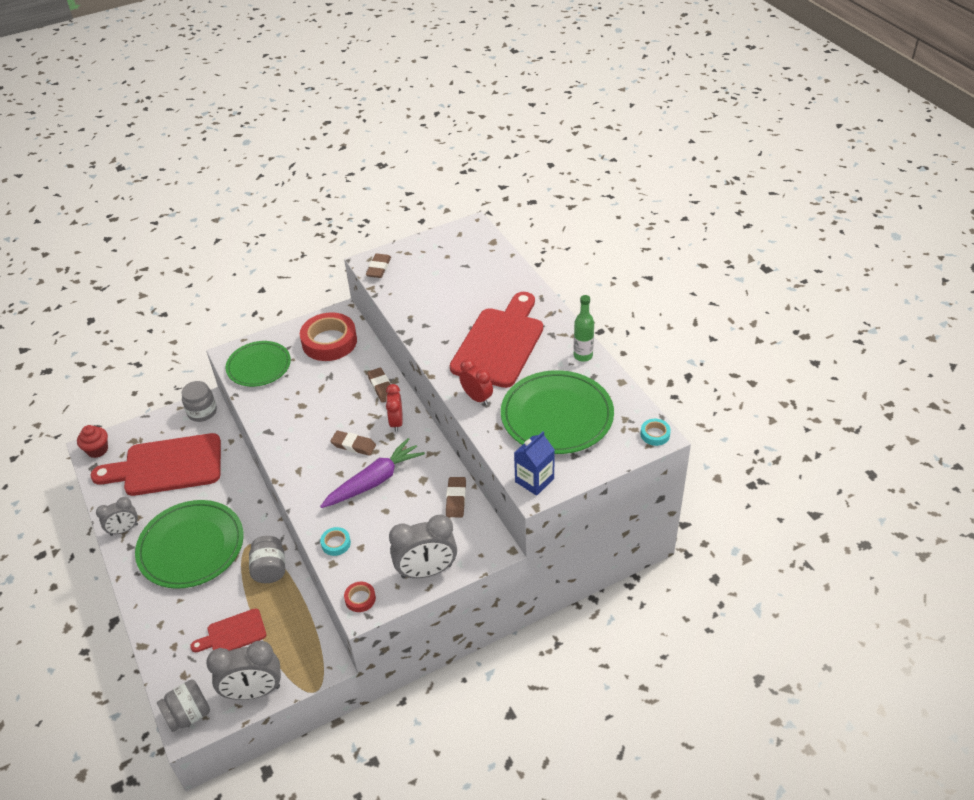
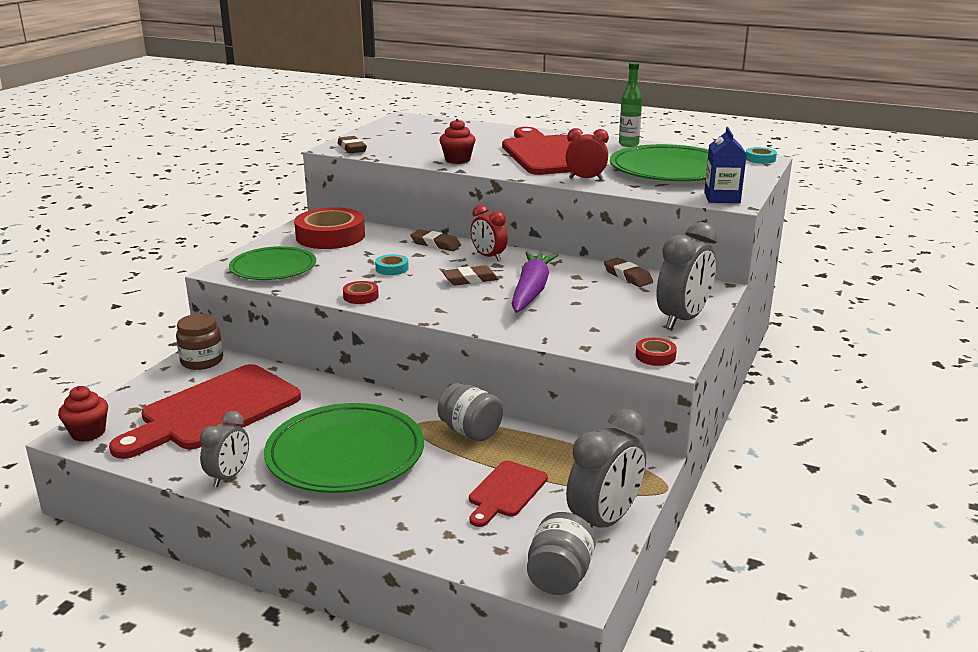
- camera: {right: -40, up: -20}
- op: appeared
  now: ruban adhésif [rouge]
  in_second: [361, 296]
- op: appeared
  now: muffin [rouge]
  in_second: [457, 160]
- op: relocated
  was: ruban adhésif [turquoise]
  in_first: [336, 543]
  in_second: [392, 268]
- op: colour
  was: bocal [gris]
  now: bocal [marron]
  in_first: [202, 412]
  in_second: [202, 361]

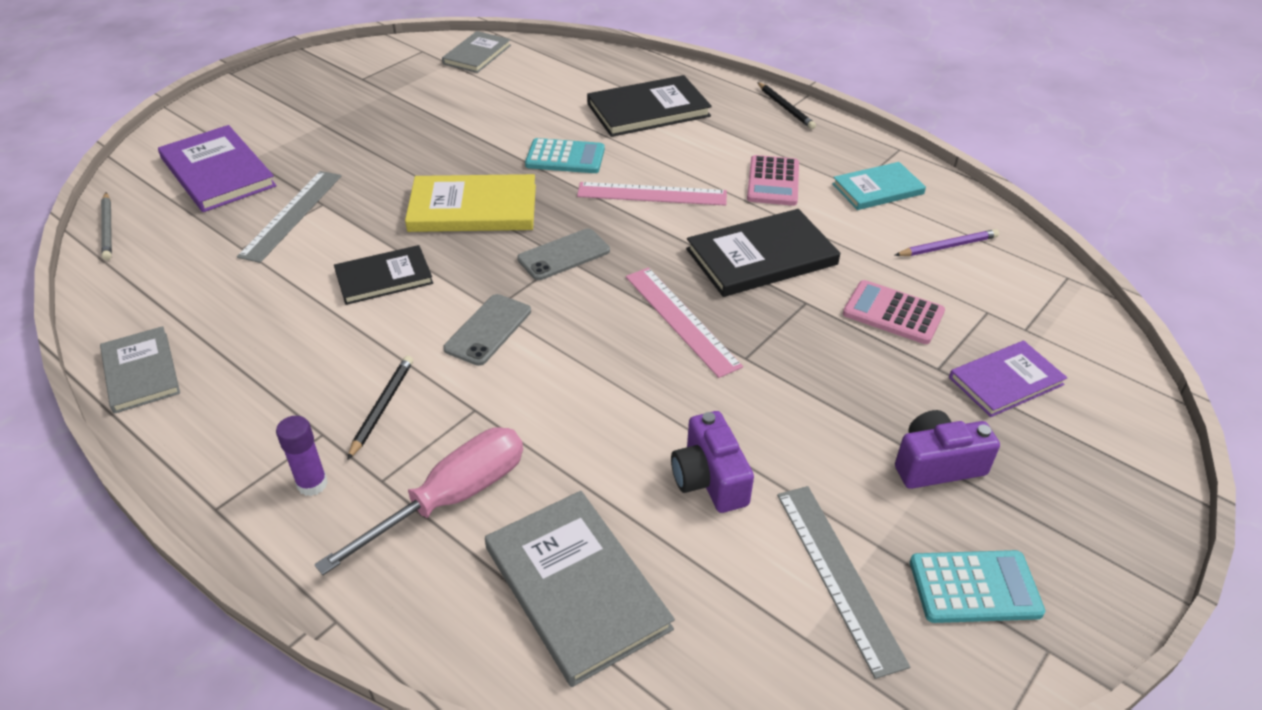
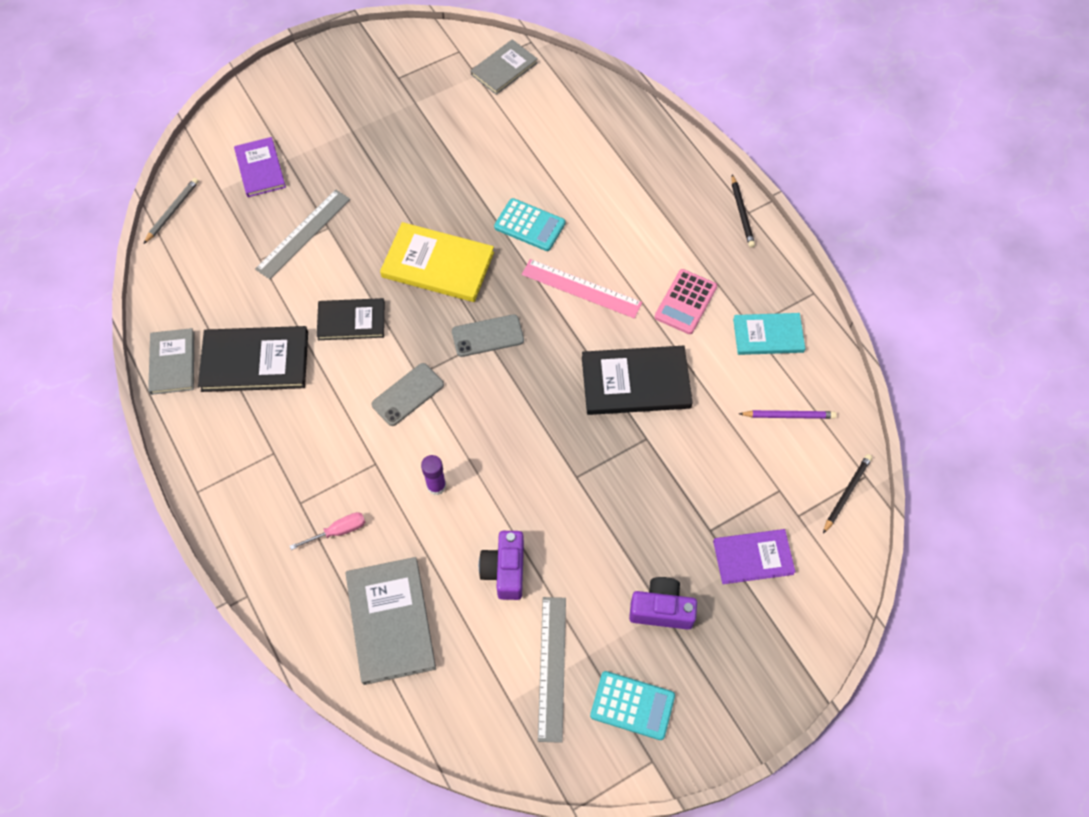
- camera: {right: 20, up: 20}
- op: missing
  was: règle [rose]
  in_first: [681, 320]
- op: missing
  was: calculatrice [rose]
  in_first: [893, 313]
- op: relocated
  was: bâton de colle [violet]
  in_first: [312, 484]
  in_second: [436, 486]
- op: relocated
  was: crayon [noir]
  in_first: [382, 407]
  in_second: [846, 493]
- op: relocated
  was: livre [noir]
  in_first: [648, 110]
  in_second: [255, 361]
- op: spun
  was: crayon [gris]
  in_first: [108, 228]
  in_second: [172, 211]
  clockwise: -150
- op: size
  was: livre [violet]
  in_first: [217, 172]
  in_second: [260, 169]
  ratio: 0.65
- op: size
  was: tournevis [rose]
  in_first: [451, 498]
  in_second: [338, 531]
  ratio: 0.51

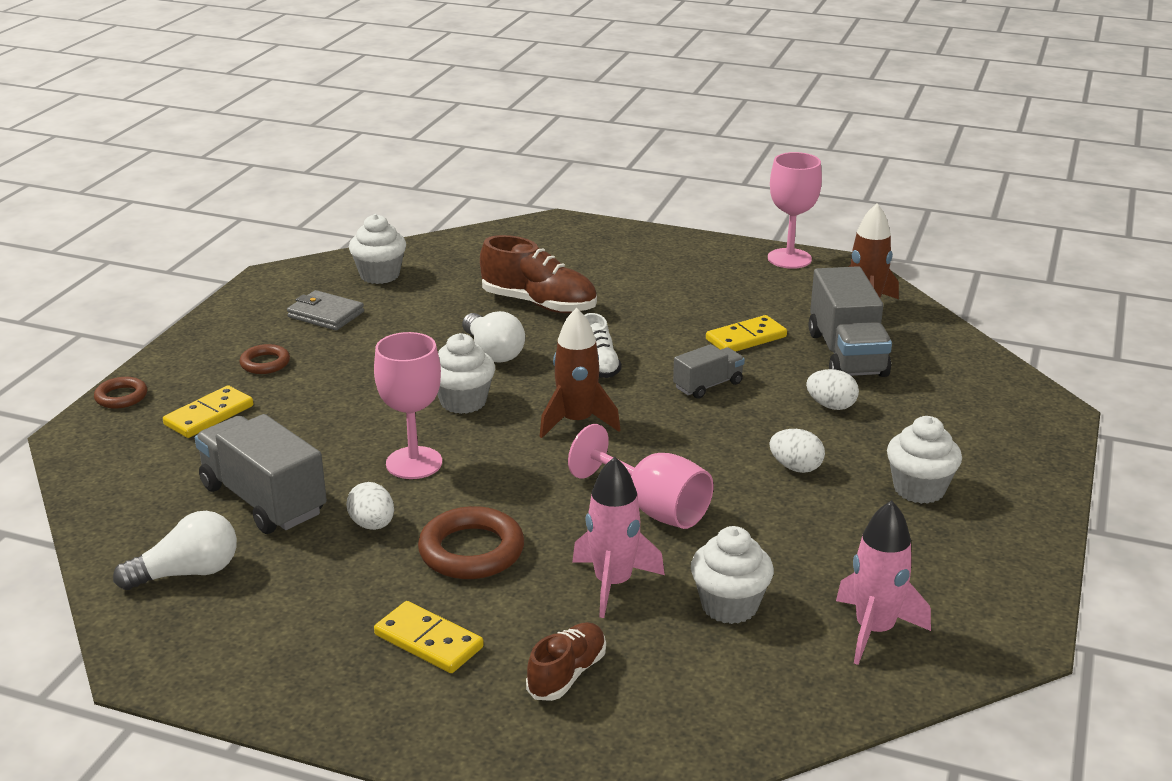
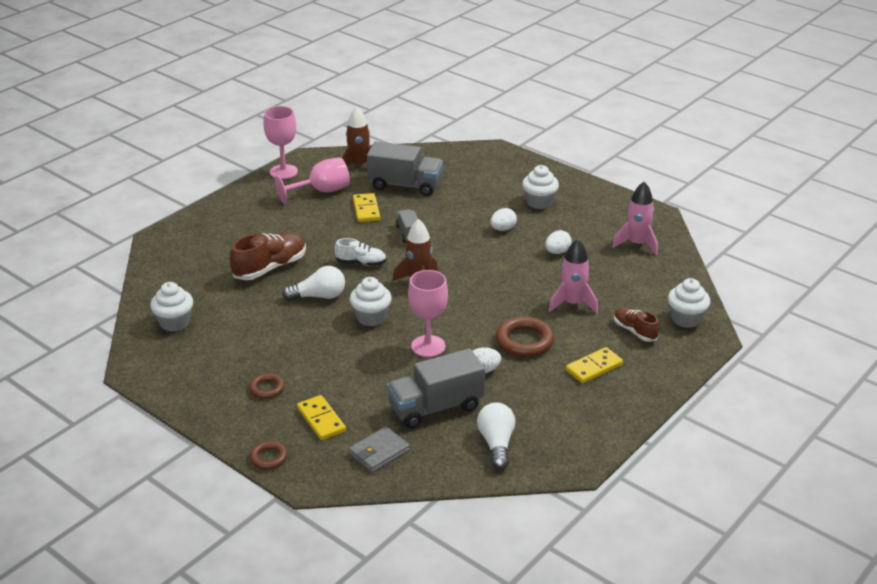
- camera: {right: -70, up: 5}
- op: relocated
  was: portefeuille [gris]
  in_first: [326, 314]
  in_second: [379, 452]
- op: relocated
  was: verre à pied [rose]
  in_first: [652, 507]
  in_second: [321, 191]
- op: relocated
  was: muffin [blanc]
  in_first: [729, 606]
  in_second: [686, 319]
- op: relocated
  was: œuf [blanc]
  in_first: [831, 406]
  in_second: [557, 252]

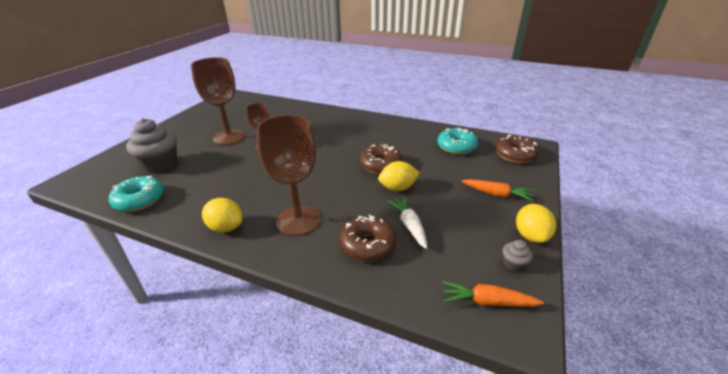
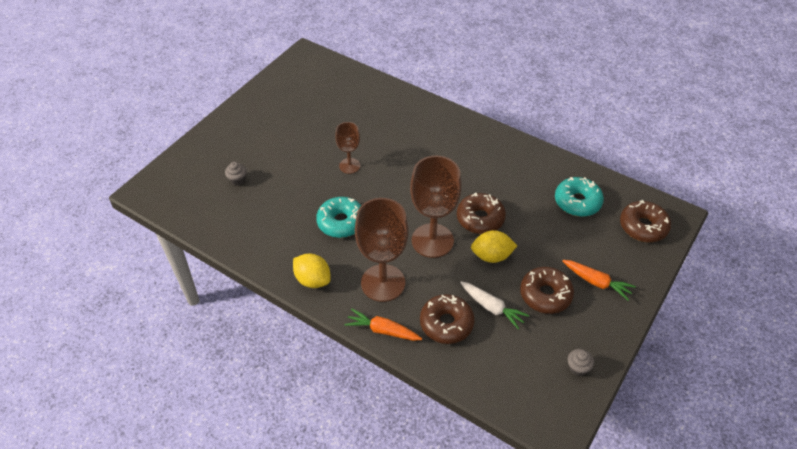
- camera: {right: 10, up: 15}
- op: missing
  was: citron [jaune]
  in_first: [530, 236]
- op: appeared
  now: beignet [marron]
  in_second: [545, 295]
- op: relocated
  was: beignet [turquoise]
  in_first: [140, 200]
  in_second: [341, 222]
- op: relocated
  was: verre à pied [marron]
  in_first: [229, 137]
  in_second: [432, 240]
- op: relocated
  was: carotte [orange]
  in_first: [487, 301]
  in_second: [382, 330]
- op: spun
  was: carotte [blanc]
  in_first: [409, 225]
  in_second: [492, 307]
  clockwise: 135
- op: size
  was: muffin [gris]
  in_first: [161, 165]
  in_second: [237, 180]
  ratio: 0.44

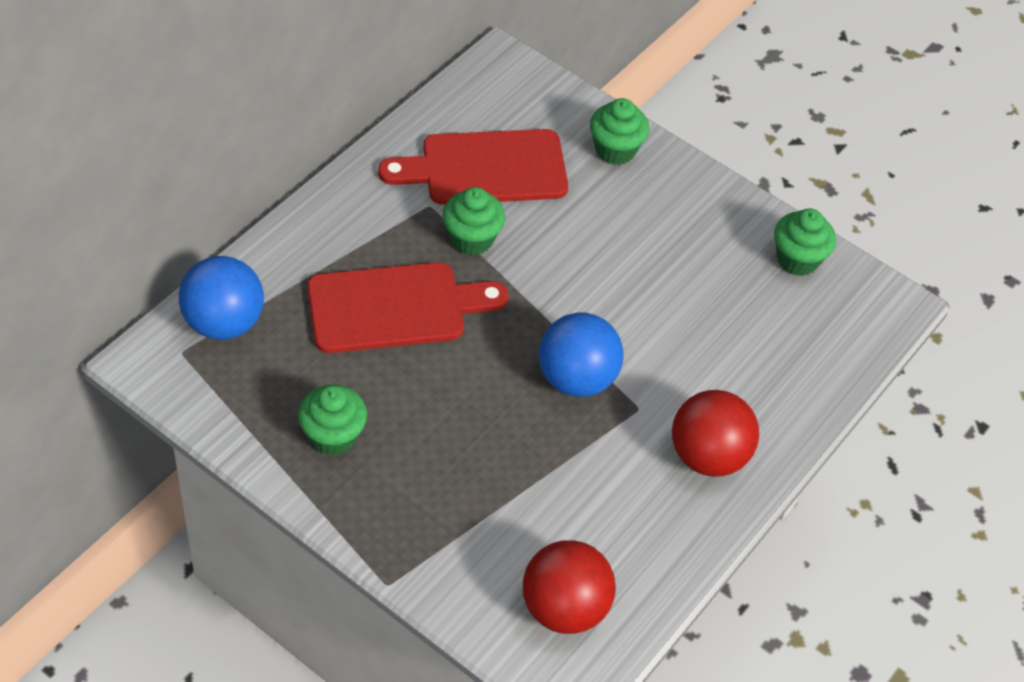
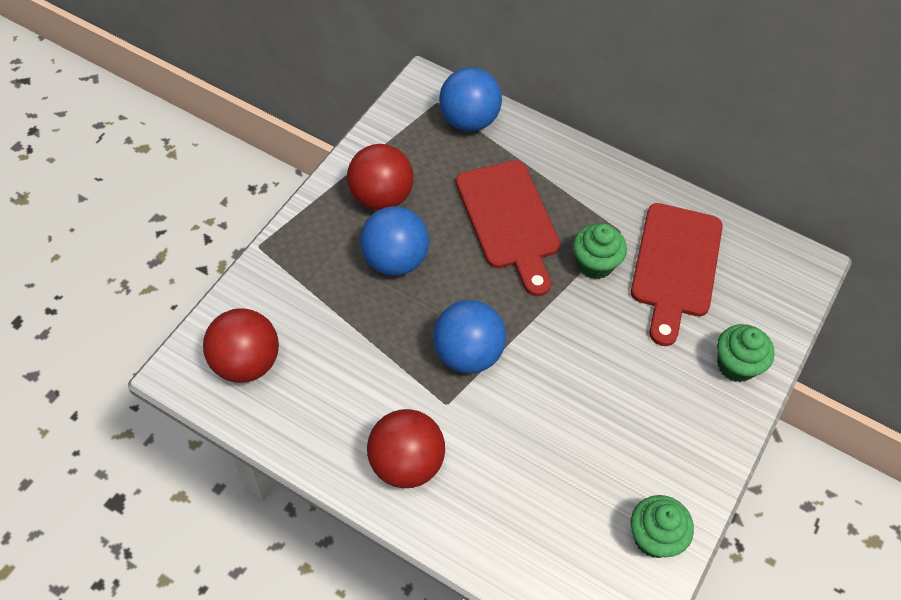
- camera: {right: 85, up: 5}
- op: appeared
  now: balle [bleu]
  in_second: [395, 260]
- op: exchanged
  was: muffin [vert]
  now: balle [rouge]
  in_first: [333, 436]
  in_second: [381, 197]
- op: spun
  was: planche à découper [rouge]
  in_first: [485, 168]
  in_second: [675, 266]
  clockwise: -150

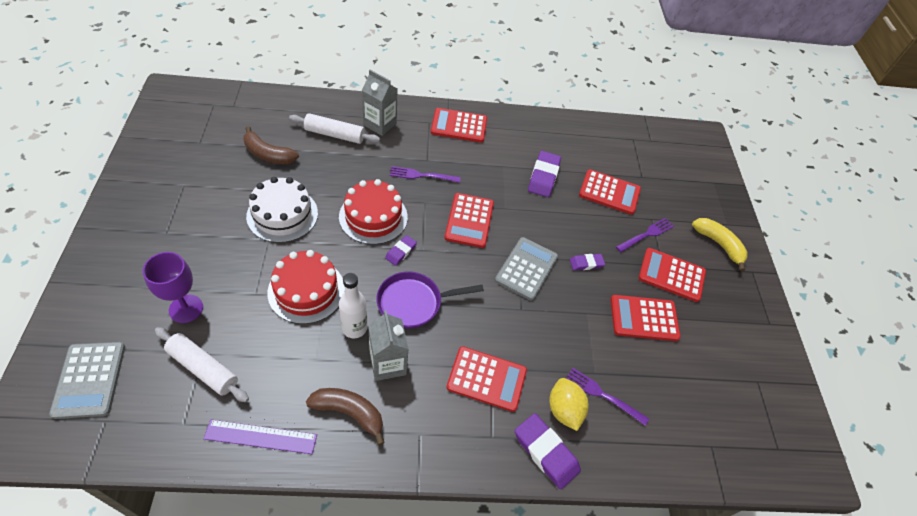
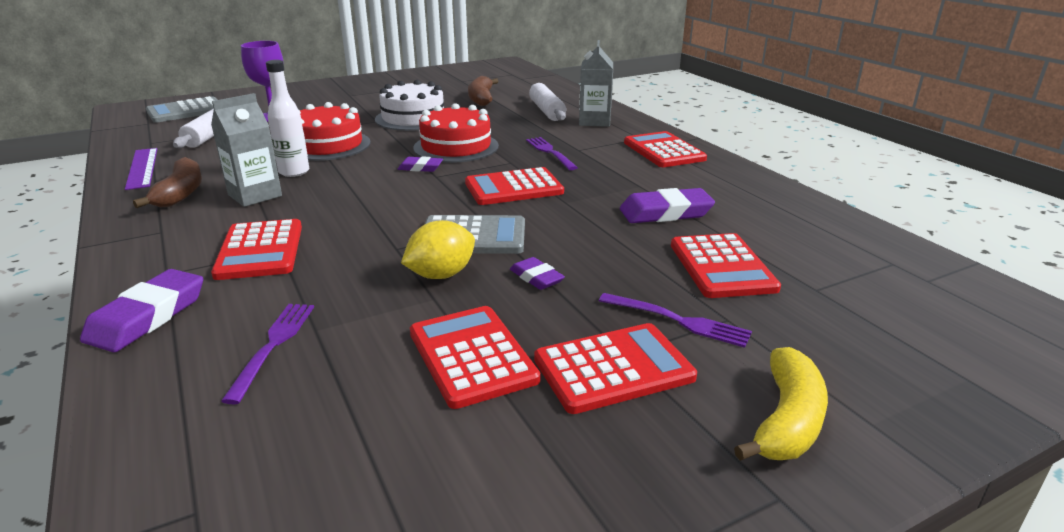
- camera: {right: 70, up: -25}
- op: missing
  was: poêle [violet]
  in_first: [413, 302]
- op: relocated
  was: citron [jaune]
  in_first: [564, 410]
  in_second: [441, 275]
- op: spun
  was: calculatrice [rouge]
  in_first: [671, 275]
  in_second: [613, 369]
  clockwise: 75

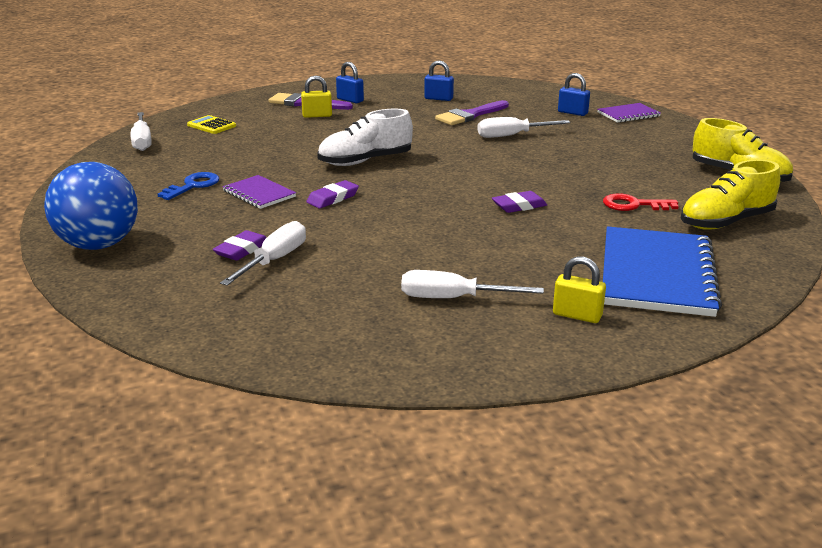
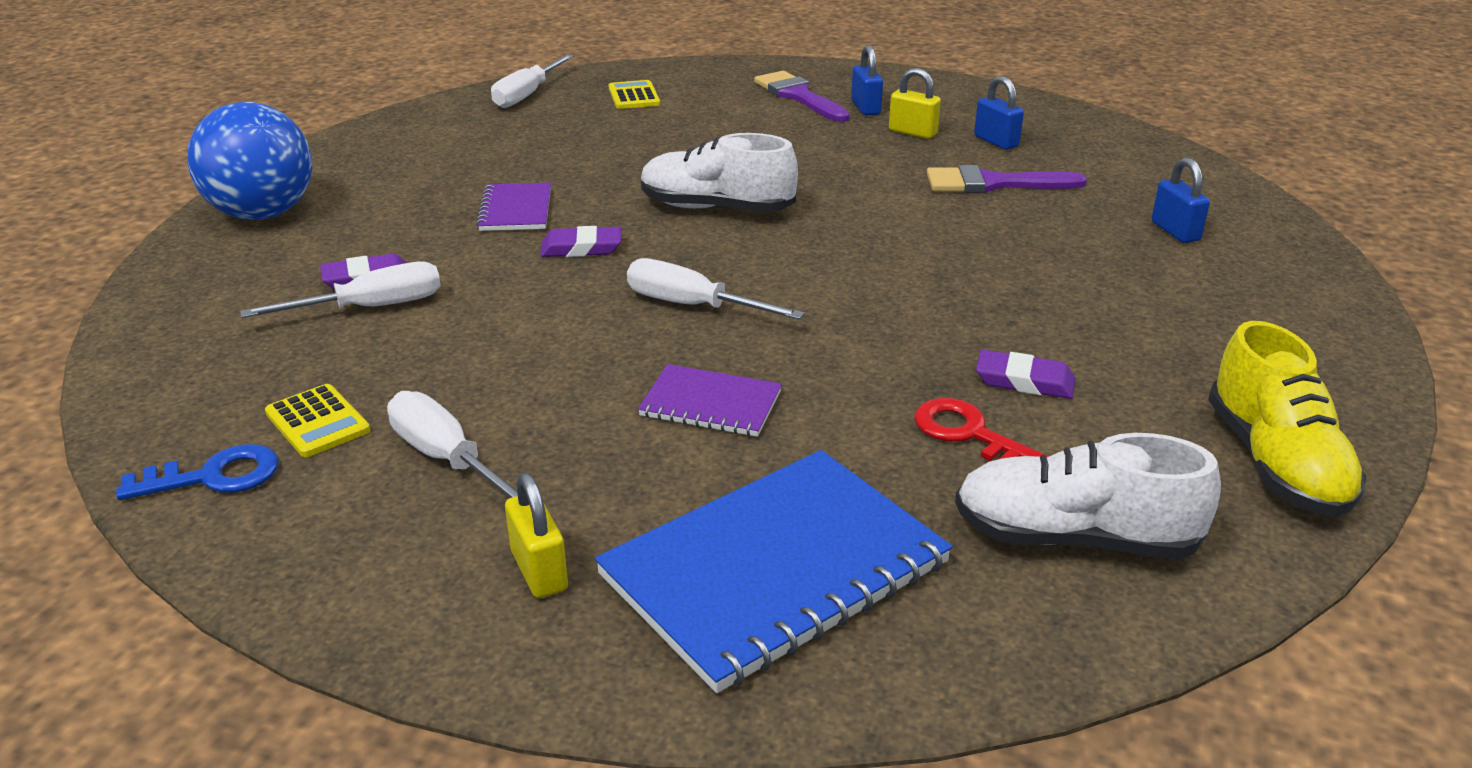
- camera: {right: 40, up: 5}
- op: appeared
  now: calculatrice [jaune]
  in_second: [317, 422]
- op: relocated
  was: clé [bleu]
  in_first: [193, 186]
  in_second: [214, 476]
- op: relocated
  was: cadenas [jaune]
  in_first: [317, 115]
  in_second: [912, 132]
- op: relocated
  was: tournevis [blanc]
  in_first: [512, 136]
  in_second: [692, 306]
- op: relocated
  was: gomme [violet]
  in_first: [519, 206]
  in_second: [1024, 381]
- op: relocated
  was: carnet [violet]
  in_first: [628, 114]
  in_second: [711, 404]
- op: colour
  was: chaussure [jaune]
  now: chaussure [blanc]
  in_first: [725, 222]
  in_second: [1073, 538]

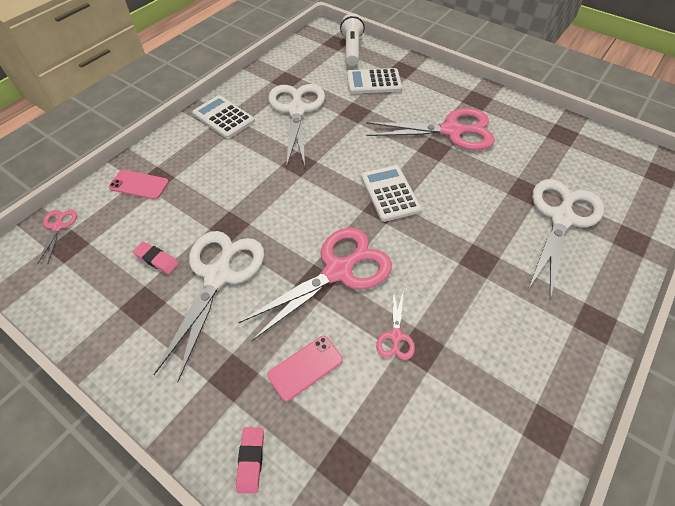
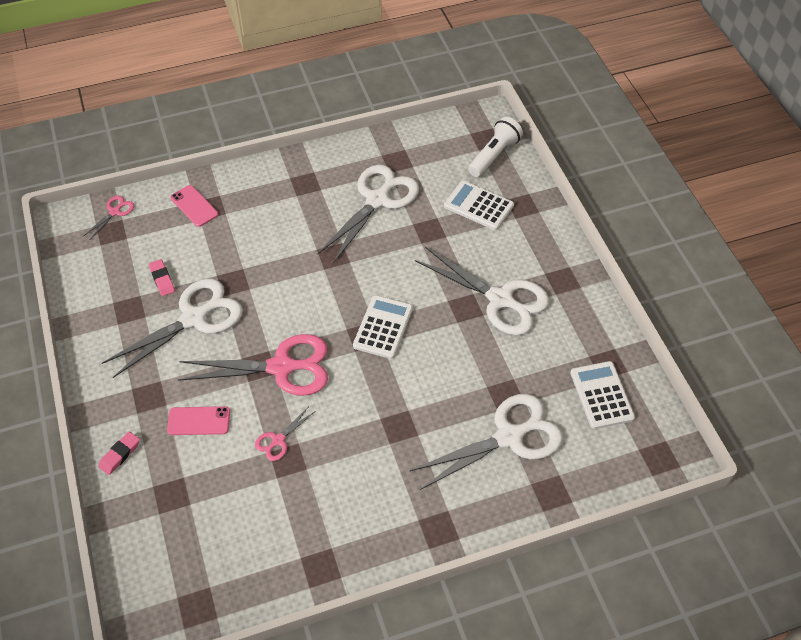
- camera: {right: 35, up: 0}
- op: relocated
  was: calculatrice [blanc]
  in_first: [223, 117]
  in_second: [601, 395]
- op: colour
  was: ciseaux [rose]
  now: ciseaux [blanc]
  in_first: [451, 131]
  in_second: [500, 299]

